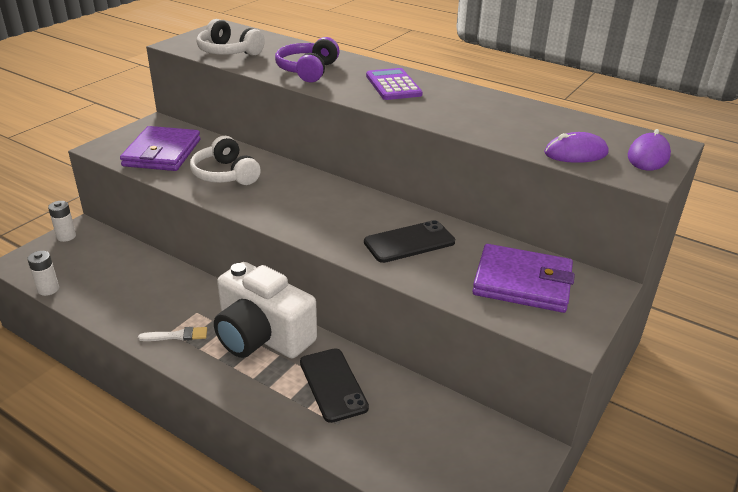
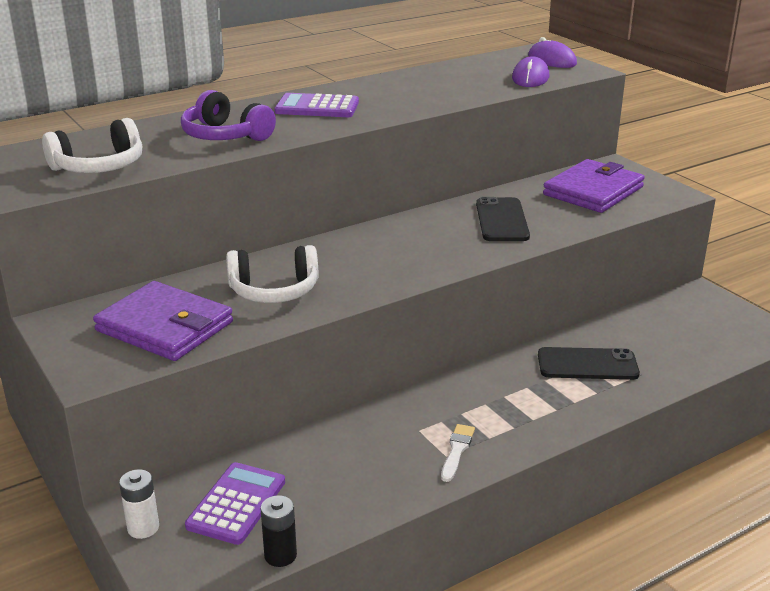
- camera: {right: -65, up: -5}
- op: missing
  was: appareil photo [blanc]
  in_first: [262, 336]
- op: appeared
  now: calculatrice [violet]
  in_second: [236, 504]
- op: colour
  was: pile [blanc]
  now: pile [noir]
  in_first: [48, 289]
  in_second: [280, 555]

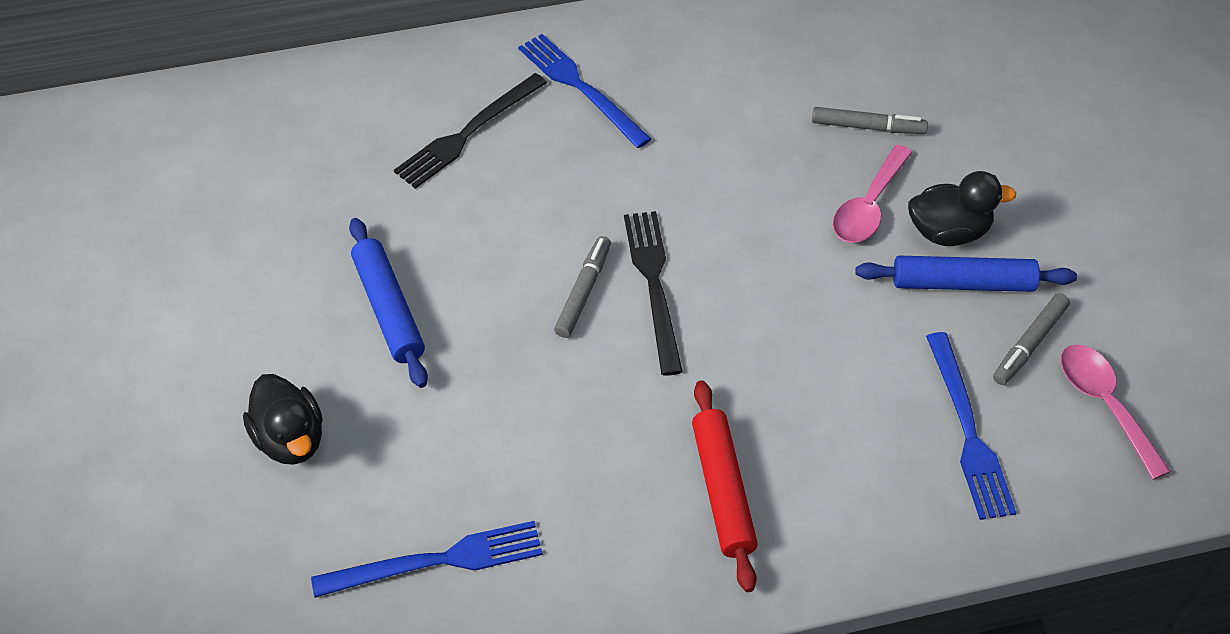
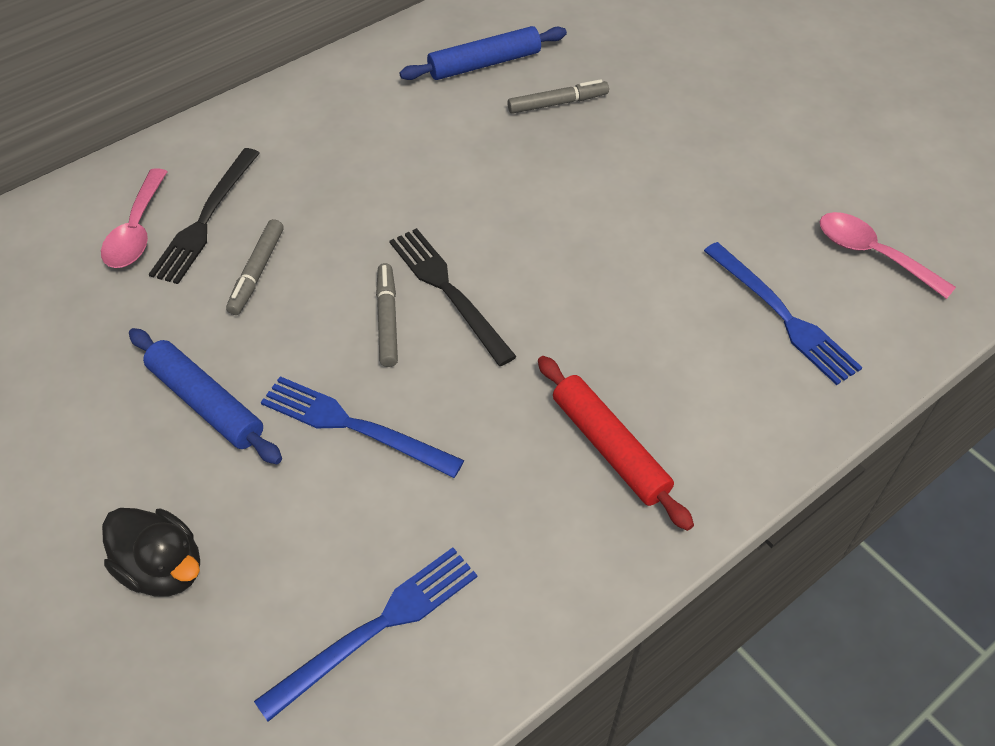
- camera: {right: -25, up: 0}
- op: missing
  was: canard [noir]
  in_first: [948, 232]
- op: relocated
  was: fourchette [bleu]
  in_first: [580, 88]
  in_second: [354, 426]
- op: relocated
  was: cuillère [rose]
  in_first: [868, 206]
  in_second: [137, 231]
- op: relocated
  was: rouleau à pâtisserie [bleu]
  in_first: [963, 283]
  in_second: [484, 63]
- op: relocated
  was: feutre [gris]
  in_first: [1029, 344]
  in_second: [257, 272]

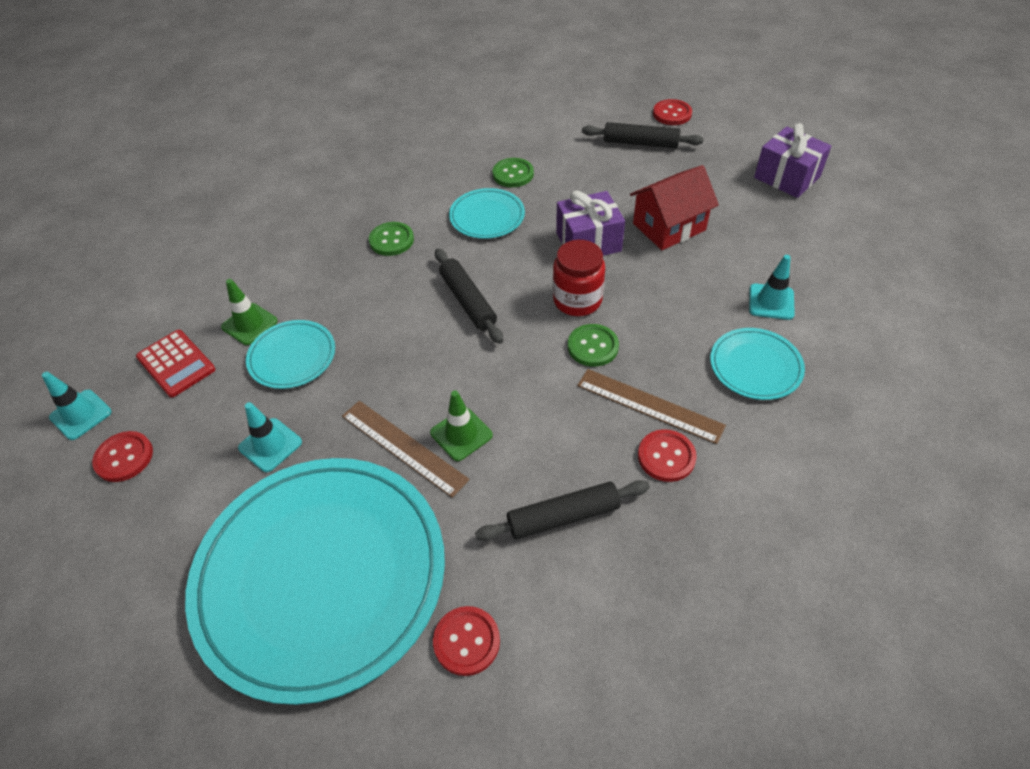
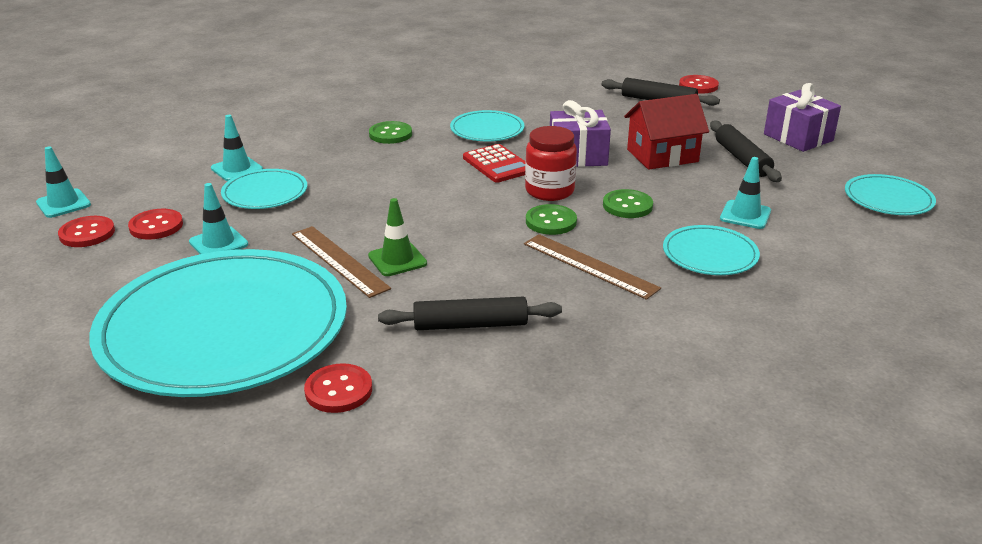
- camera: {right: 10, up: -20}
- op: appeared
  now: assiette [turquoise]
  in_second: [888, 199]
- op: relocated
  was: calculatrice [rouge]
  in_first: [176, 363]
  in_second: [497, 164]
- op: relocated
  was: rouleau à pâtisserie [noir]
  in_first: [468, 301]
  in_second: [742, 159]
- op: relocated
  was: bouton [vert]
  in_first: [513, 174]
  in_second: [627, 206]
- op: relocated
  was: bouton [rouge]
  in_first: [666, 457]
  in_second: [156, 226]
- op: colour
  was: cône de chantier [vert]
  now: cône de chantier [turquoise]
  in_first: [249, 324]
  in_second: [237, 169]

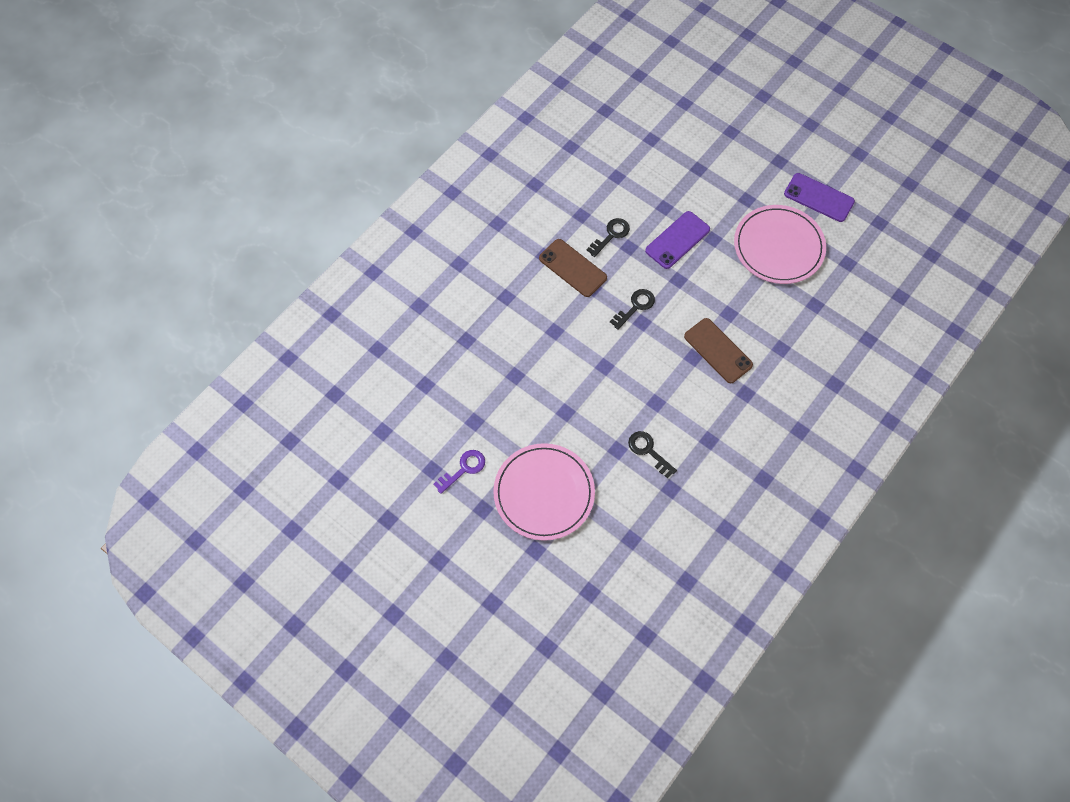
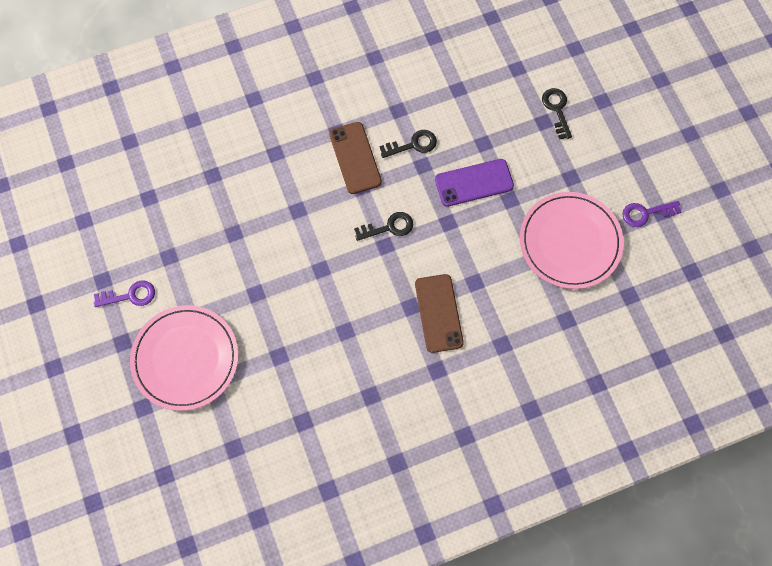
- camera: {right: 30, up: 5}
- op: relocated
  was: clé [noir]
  in_first: [648, 451]
  in_second: [557, 109]
- op: exchanged
  was: téléphone [violet]
  now: clé [violet]
  in_first: [818, 198]
  in_second: [645, 213]

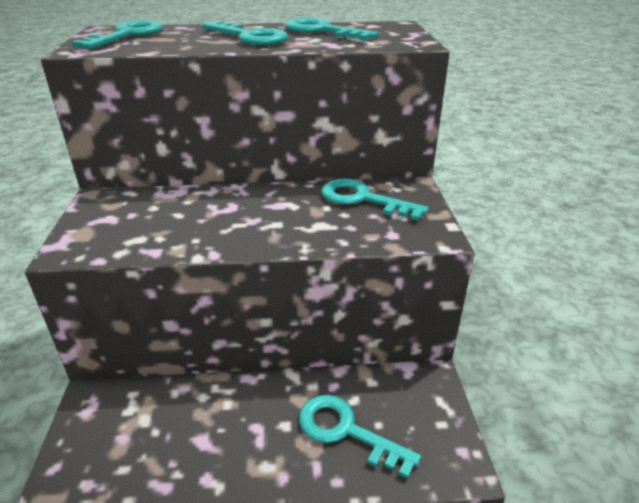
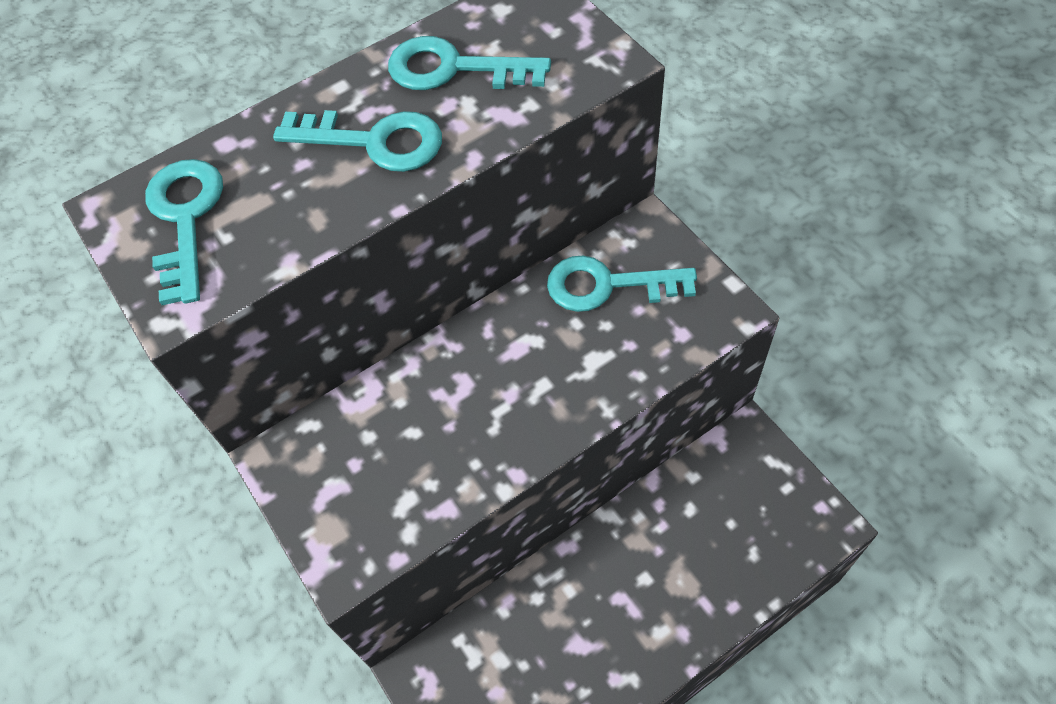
- camera: {right: -25, up: 25}
- op: missing
  was: clé [turquoise]
  in_first: [346, 431]

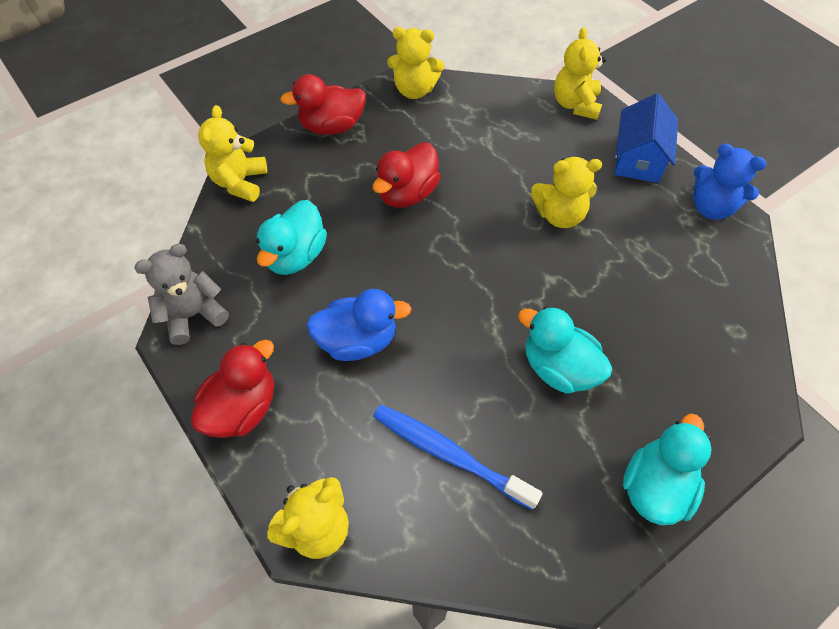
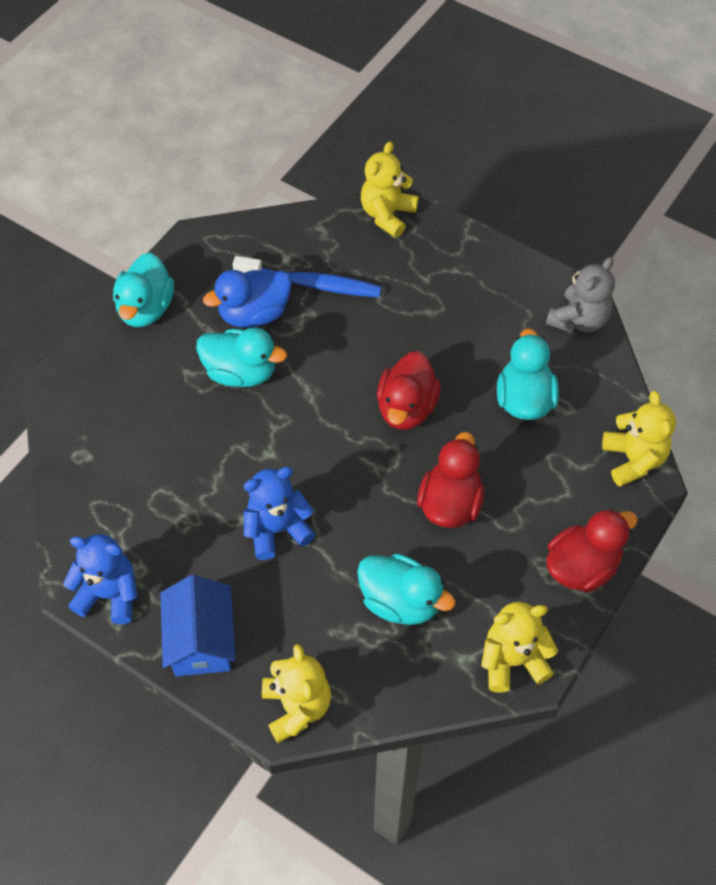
- camera: {right: 160, up: 0}
- op: appeared
  now: canard [turquoise]
  in_second: [400, 601]
- op: relocated
  was: canard [rouge]
  in_first: [242, 408]
  in_second: [406, 408]
- op: relocated
  was: canard [bleu]
  in_first: [358, 341]
  in_second: [254, 314]
- op: colour
  was: ours en peluche [jaune]
  now: ours en peluche [bleu]
  in_first: [559, 215]
  in_second: [277, 529]

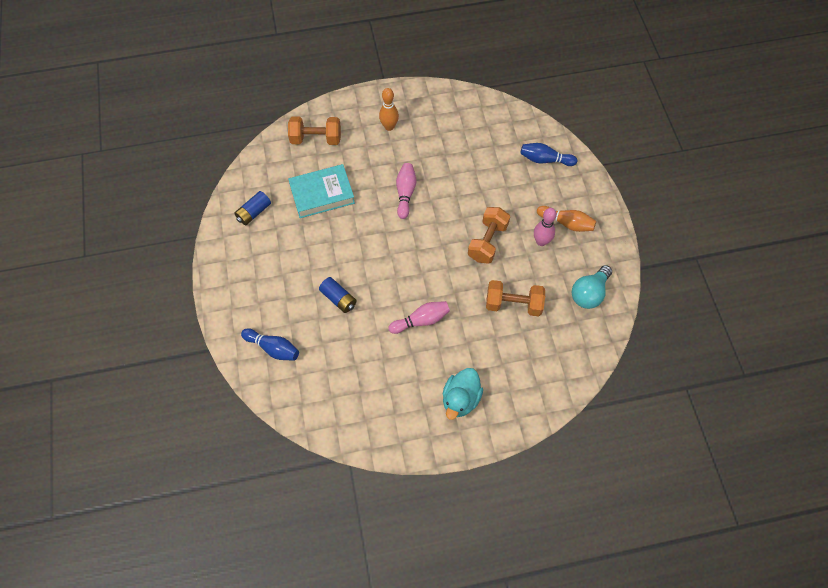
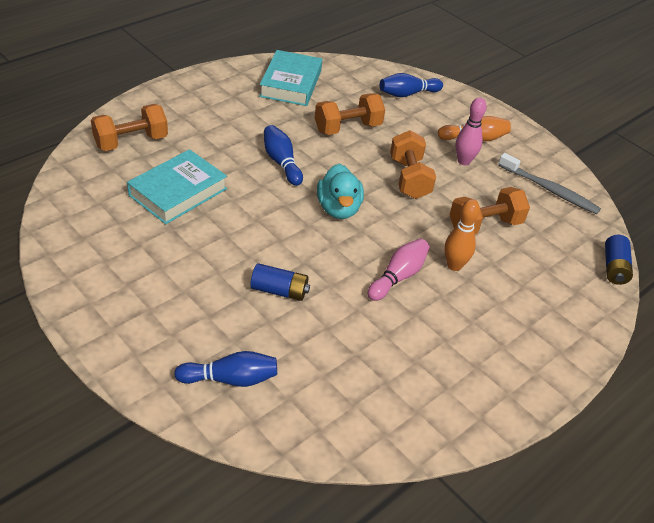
- camera: {right: -35, up: -20}
- op: appeared
  now: livre [turquoise]
  in_second: [291, 83]
- op: appeared
  now: haltère [orange]
  in_second: [347, 128]
- op: relocated
  was: pile [bleu]
  in_first: [254, 212]
  in_second: [614, 268]
- op: relocated
  was: quille [orange]
  in_first: [389, 127]
  in_second: [454, 265]
- op: relocated
  was: canard [turquoise]
  in_first: [460, 399]
  in_second: [338, 209]
- op: exchanged
  was: ampoule [turquoise]
  now: brosse à dents [gris]
  in_first: [589, 293]
  in_second: [549, 190]
- op: colour
  was: quille [rose]
  now: quille [bleu]
  in_first: [405, 193]
  in_second: [281, 162]

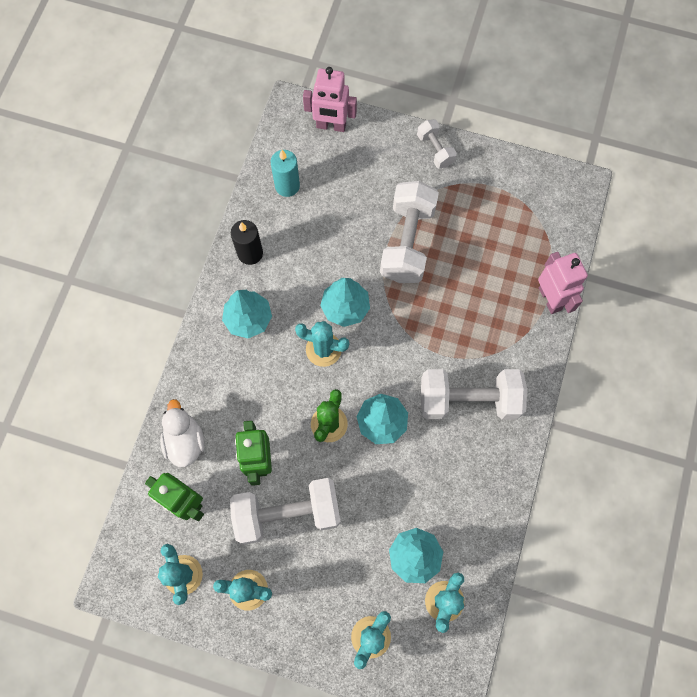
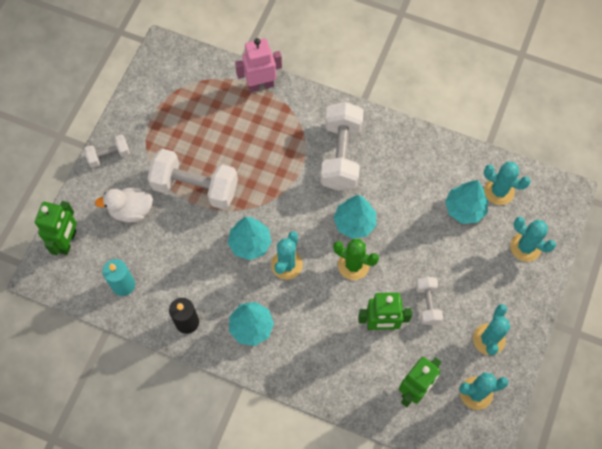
- camera: {right: -85, up: -5}
- op: relocated
  was: canard [blanc]
  in_first: [185, 441]
  in_second: [131, 211]
- op: colour
  was: robot [rose]
  now: robot [vert]
  in_first: [331, 126]
  in_second: [67, 241]
- op: size
  was: haltère [blanc]
  in_first: [287, 513]
  in_second: [427, 304]
  ratio: 0.52

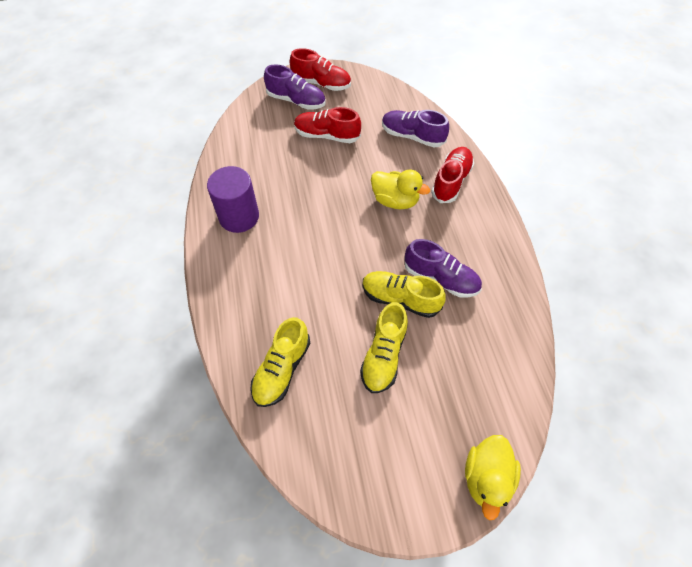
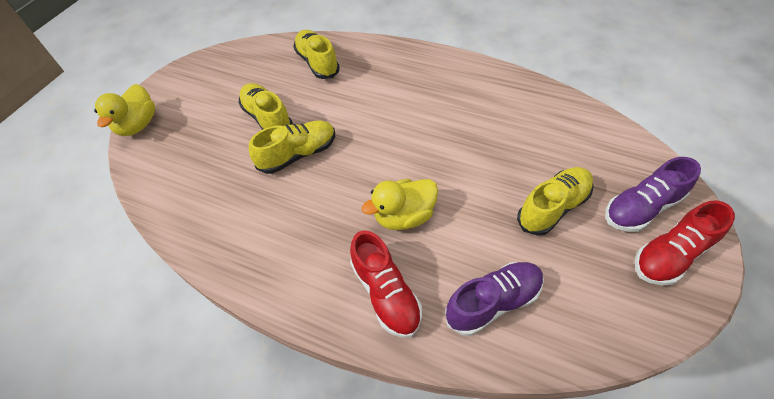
- camera: {right: 130, up: -5}
- op: missing
  was: cylindre [violet]
  in_first: [239, 216]
- op: missing
  was: chaussure [violet]
  in_first: [440, 278]
- op: colour
  was: chaussure [rouge]
  now: chaussure [jaune]
  in_first: [327, 135]
  in_second: [552, 207]
- op: spun
  was: canard [jaune]
  in_first: [486, 477]
  in_second: [138, 125]
  clockwise: -135

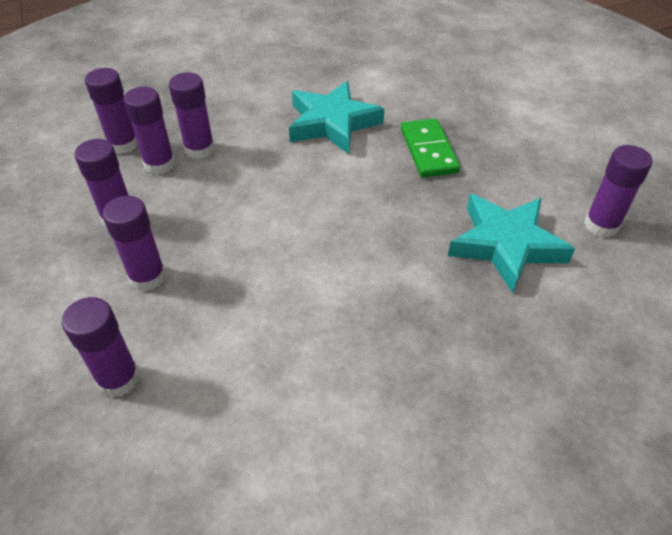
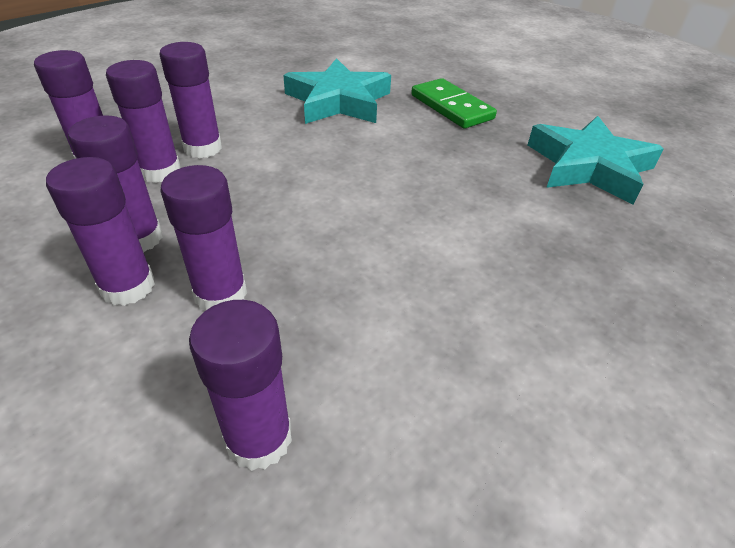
- camera: {right: -25, up: -5}
- op: relocated
  was: bâton de colle [violet]
  in_first: [601, 225]
  in_second: [128, 286]

